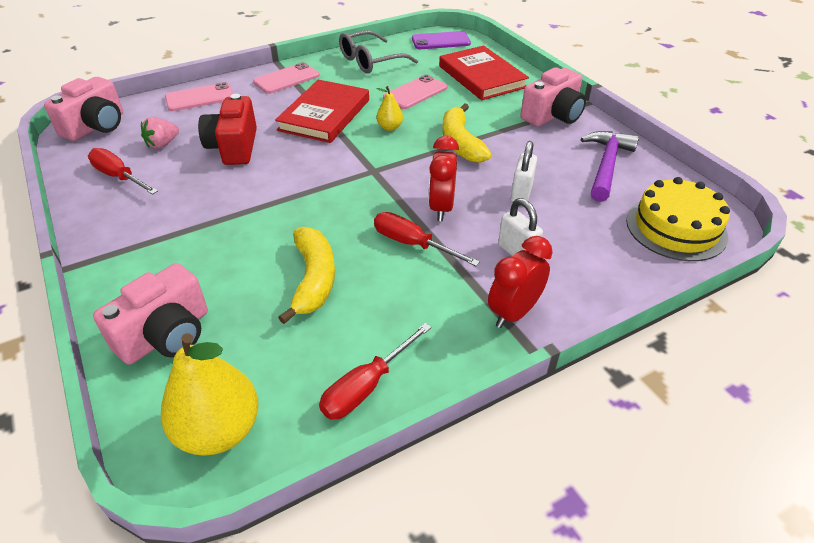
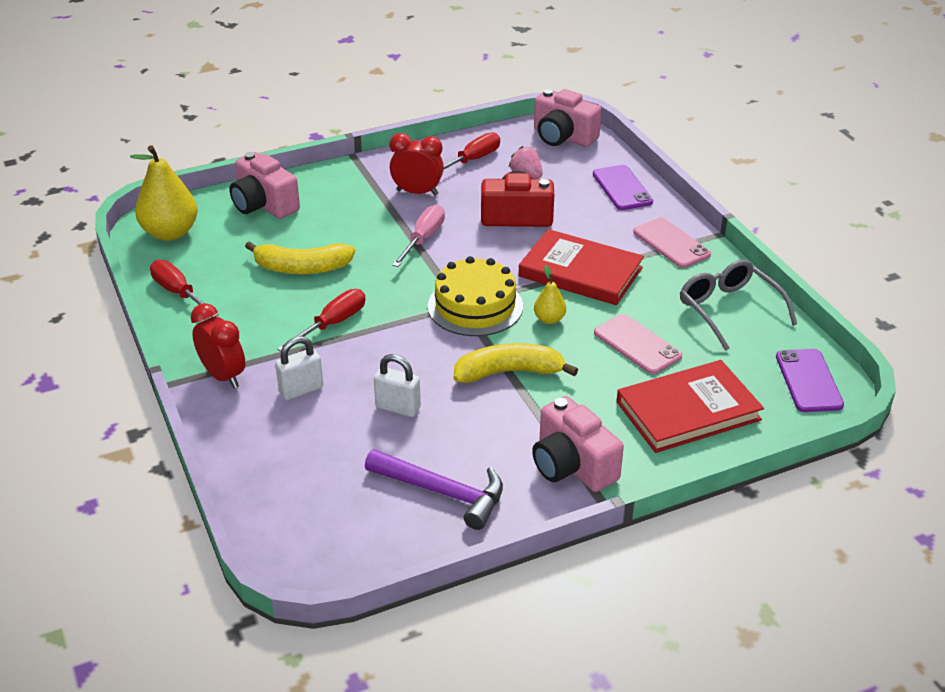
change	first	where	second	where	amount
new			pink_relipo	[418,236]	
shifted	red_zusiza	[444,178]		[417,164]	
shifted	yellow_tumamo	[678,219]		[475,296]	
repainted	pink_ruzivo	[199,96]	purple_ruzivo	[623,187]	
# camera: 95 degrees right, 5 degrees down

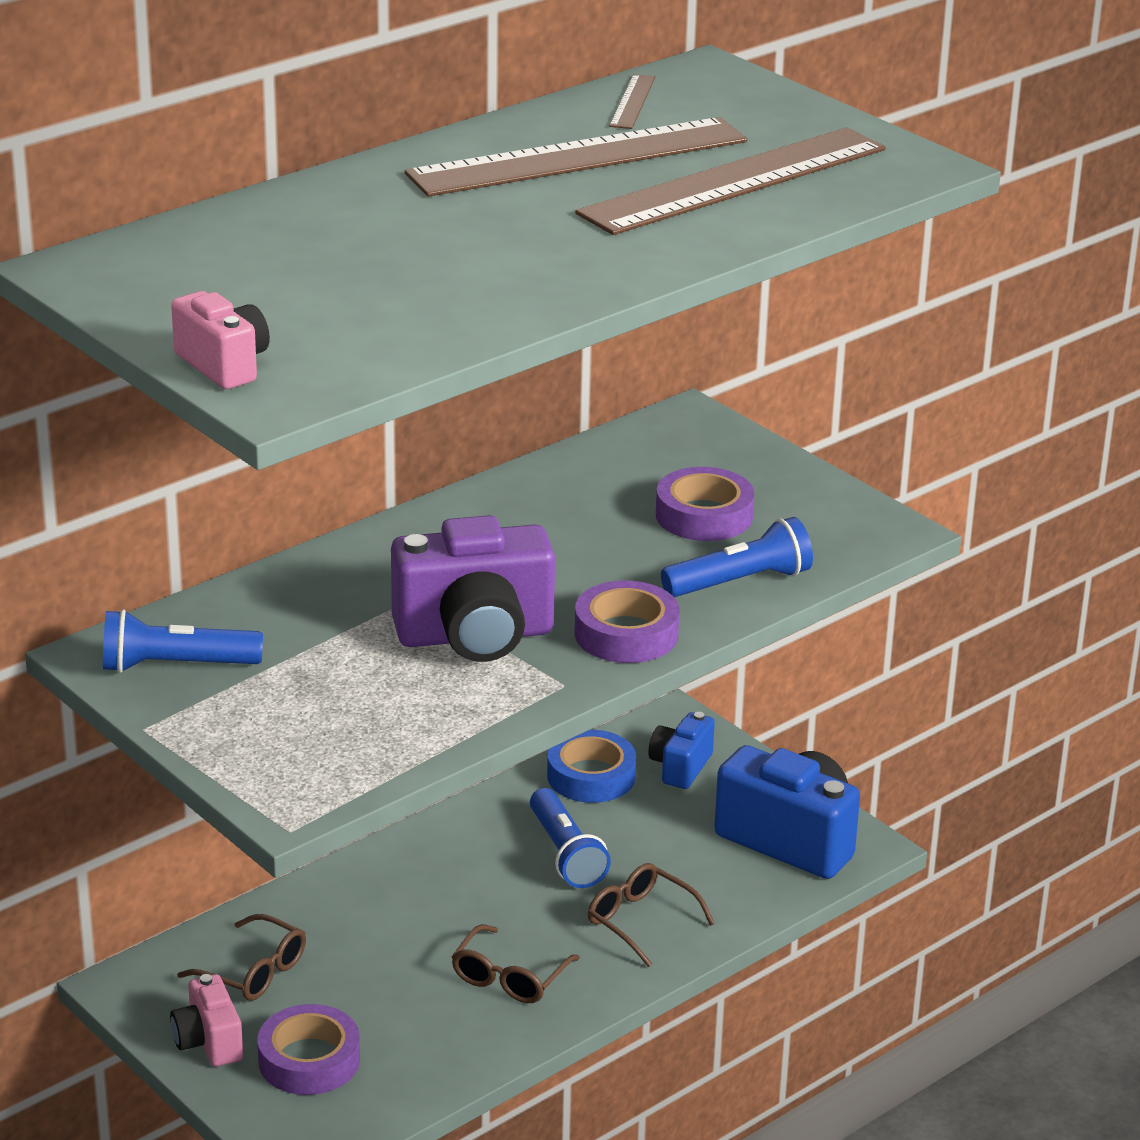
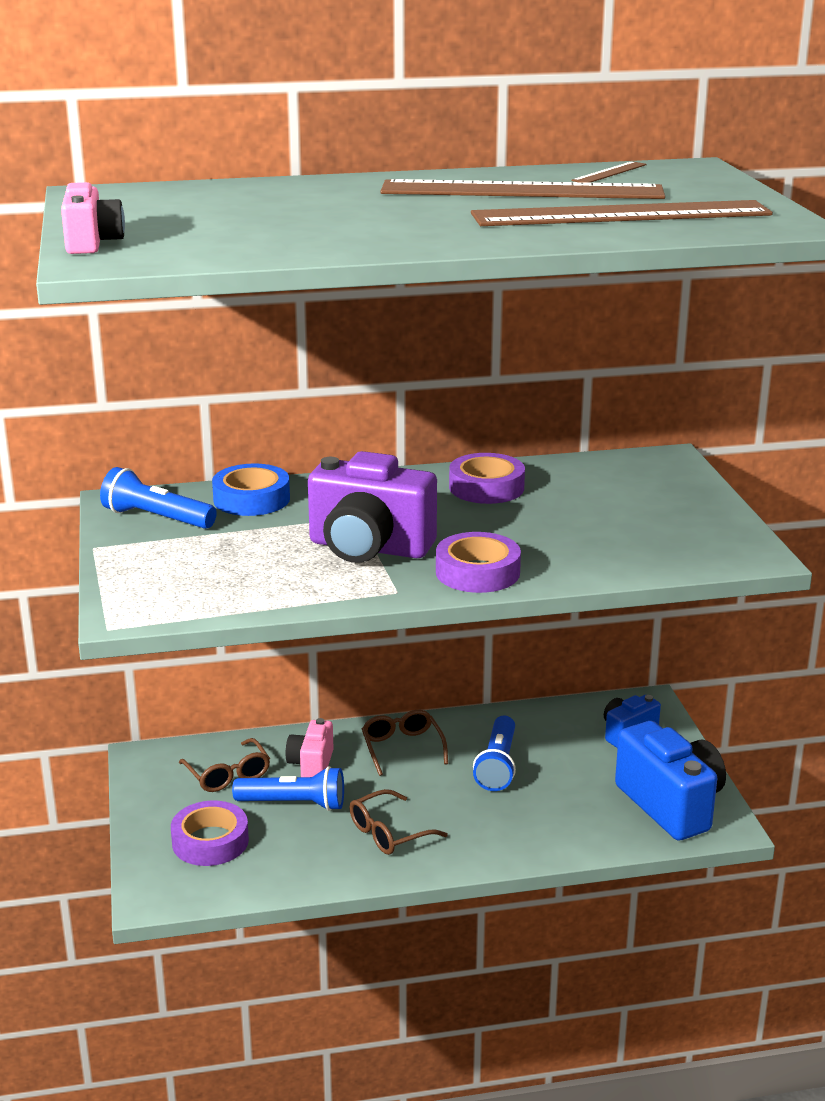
change	first	where	second	where	amount
shifted	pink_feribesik	[206,1020]		[310,747]	
shifted	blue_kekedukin	[591,766]		[251,489]	
shifted	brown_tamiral	[651,915]		[405,743]	
shifted	purple_kekedukin	[705,504]		[487,478]	
shifted	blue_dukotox	[737,557]		[288,788]	
# camera: 30 degrees right, 5 degrees down

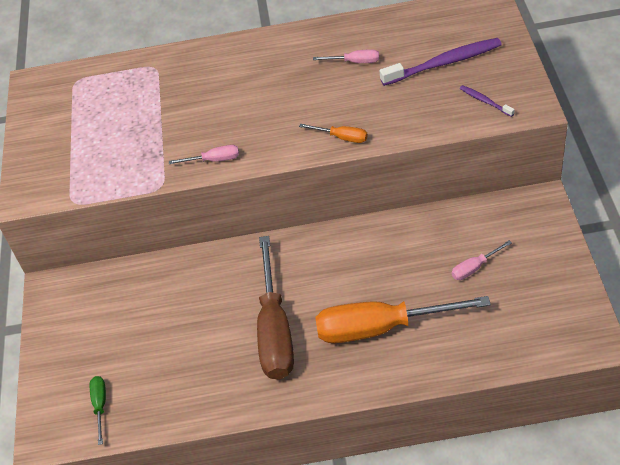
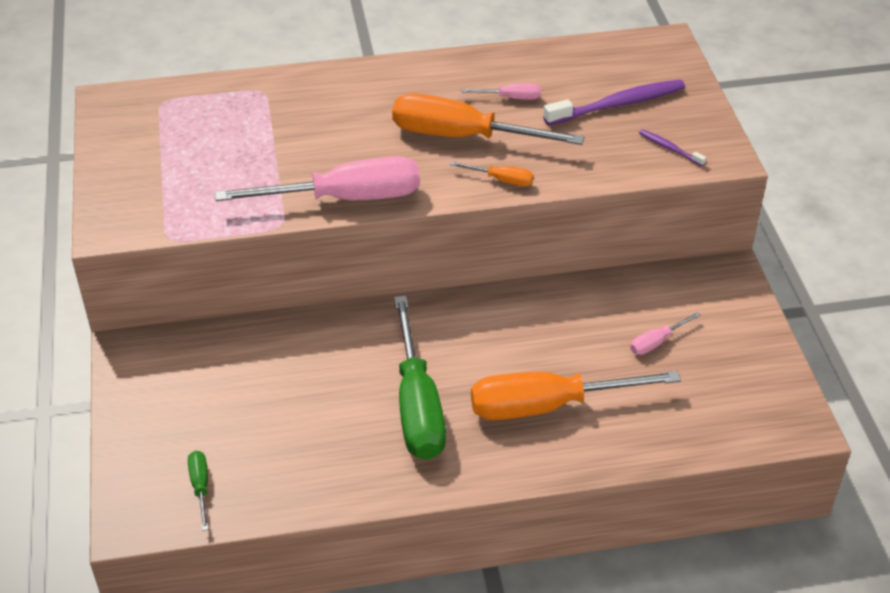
change	first	where	second	where	amount
new			orange_relipo	[488,119]	
repainted	brown_relipo	[275,308]	green_relipo	[420,378]	
scaled	pink_relipo	[204,154]		[317,178]	x2.33
# camera: 10 degrees left, 5 degrees down

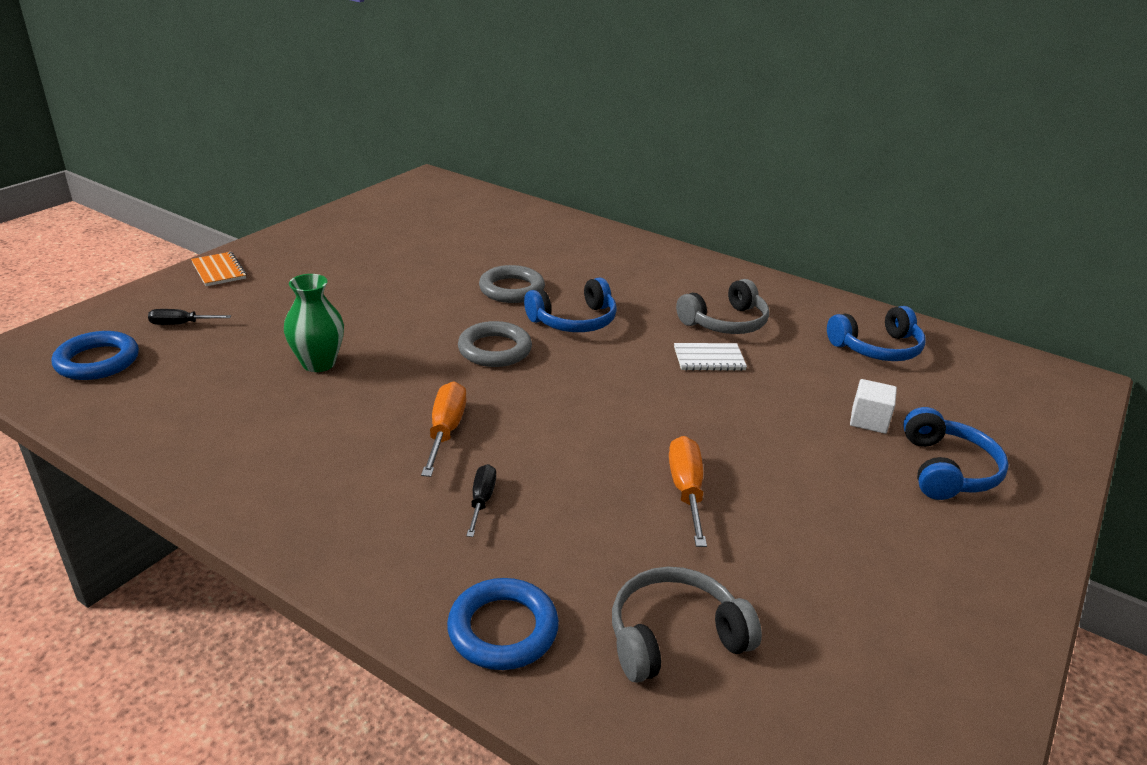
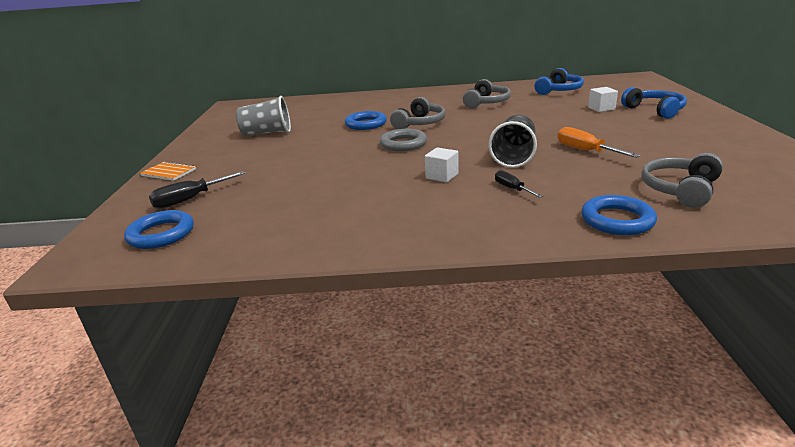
change	first	where	second	where	amount
gone	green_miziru	[314,323]			
gone	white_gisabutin	[710,357]			
new			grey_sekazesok	[263,116]	
new			black_sekazesok	[513,141]	
swapped	orange_relipo	[443,429]	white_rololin	[442,165]	
repainted	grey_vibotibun	[512,284]	blue_vibotibun	[366,120]	
repainted	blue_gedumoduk	[570,304]	grey_gedumoduk	[417,113]	
scaled	black_relipo	[189,317]		[197,190]	x1.56
# camera: 30 degrees left, 5 degrees down

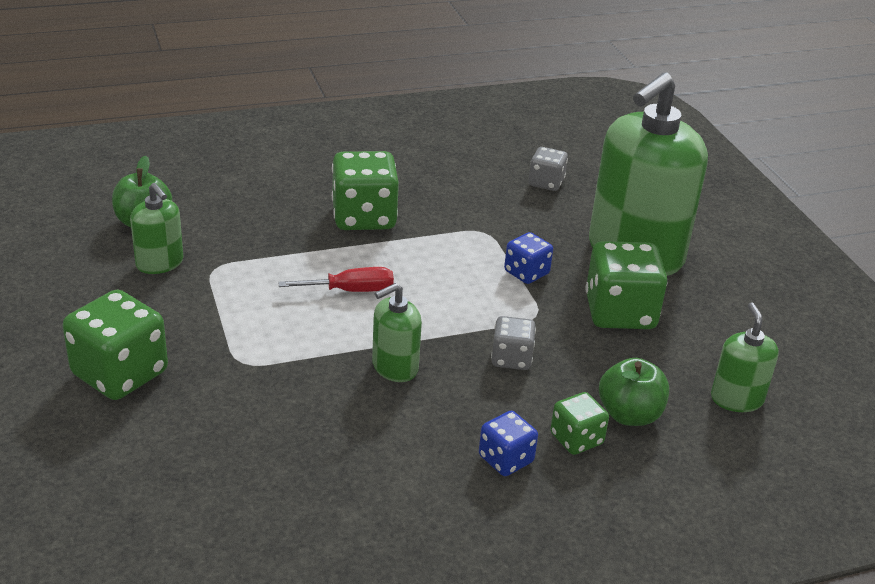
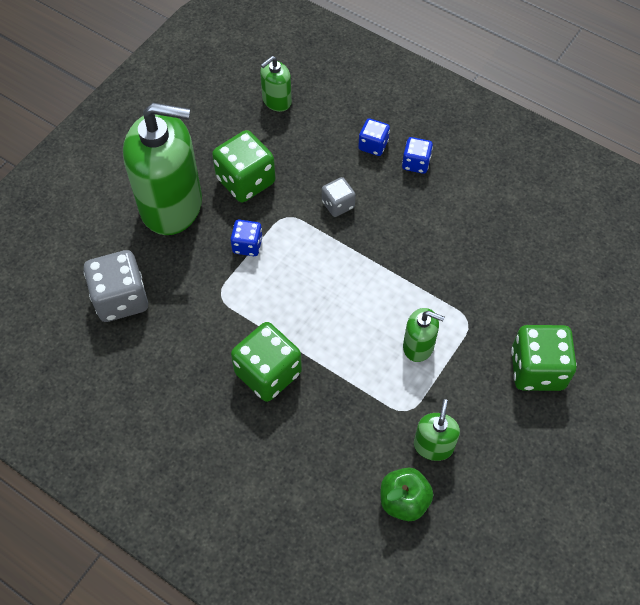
change	first	where	second	where	amount
gone	red_relipo	[336,279]			
gone	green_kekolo	[634,392]			
shifted	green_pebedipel	[397,332]		[424,335]	
repainted	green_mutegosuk	[579,423]	blue_mutegosuk	[374,137]	
scaled	grey_mutegosuk	[548,169]		[116,286]	x1.79
# camera: 125 degrees left, 25 degrees up

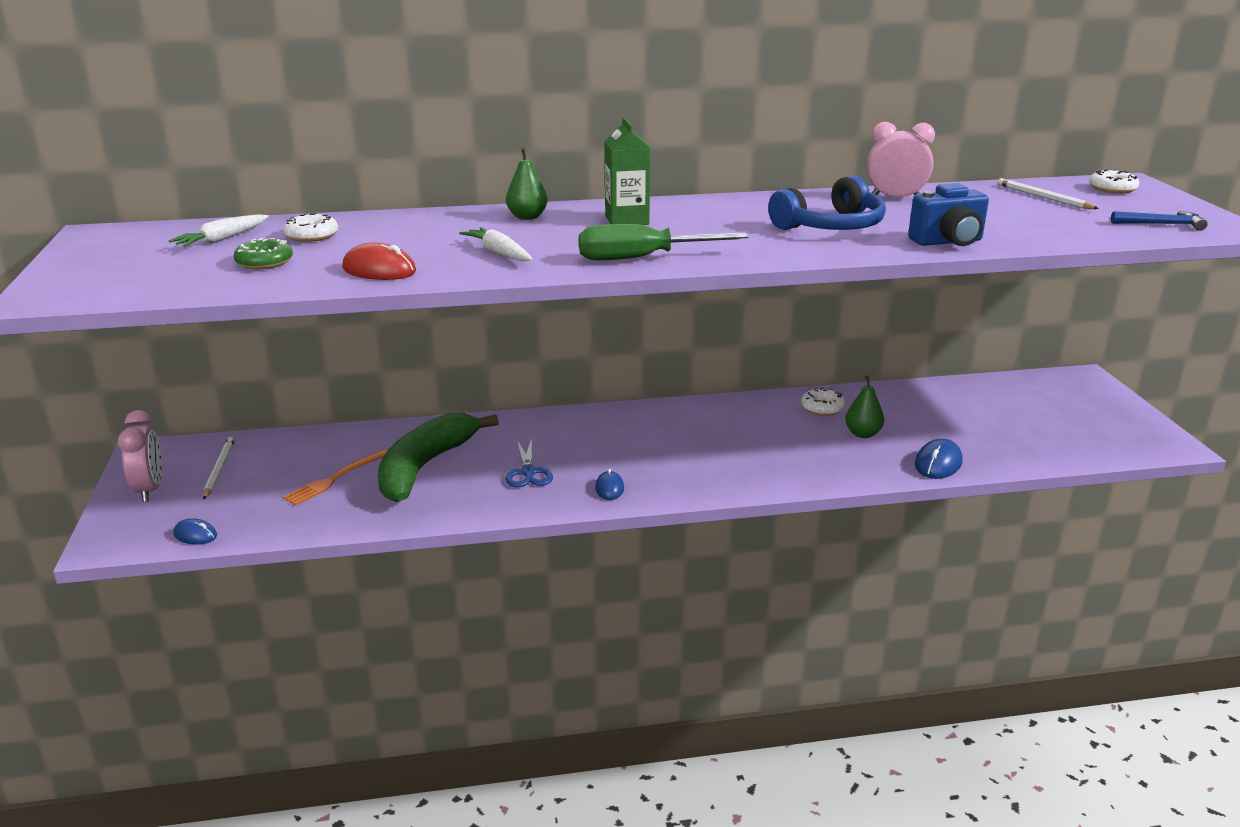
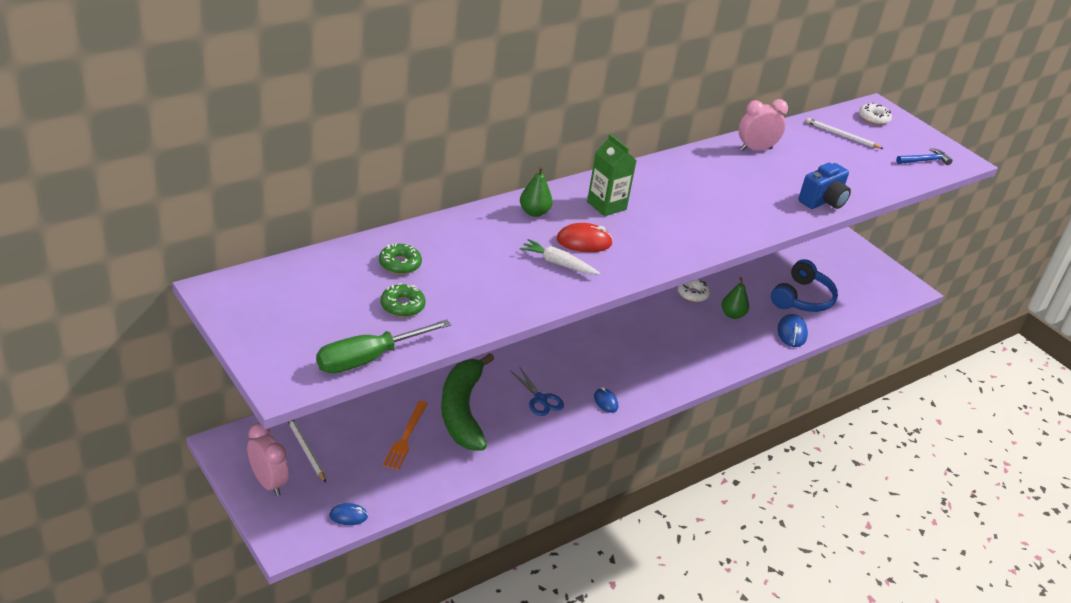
change	first	where	second	where	amount
gone	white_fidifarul	[218,230]			
shifted	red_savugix	[379,261]		[584,237]	
shifted	green_relipo	[663,242]		[383,346]	
shifted	blue_gedumoduk	[827,203]		[804,285]	
repainted	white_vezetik	[311,227]	green_vezetik	[400,258]	
# camera: 30 degrees left, 10 degrees up

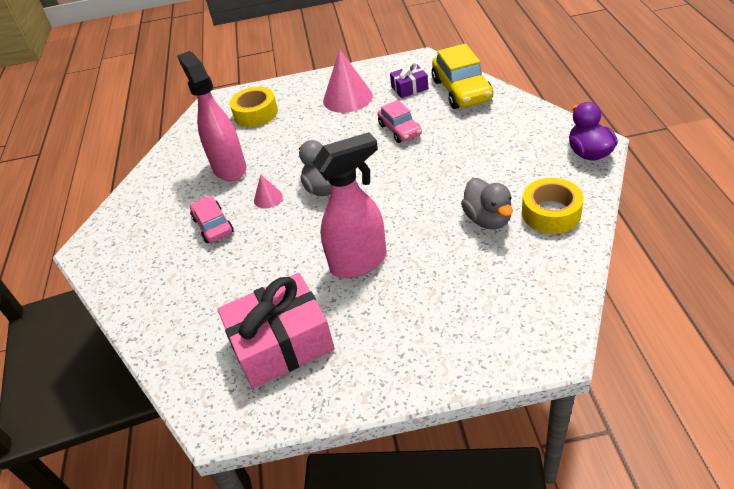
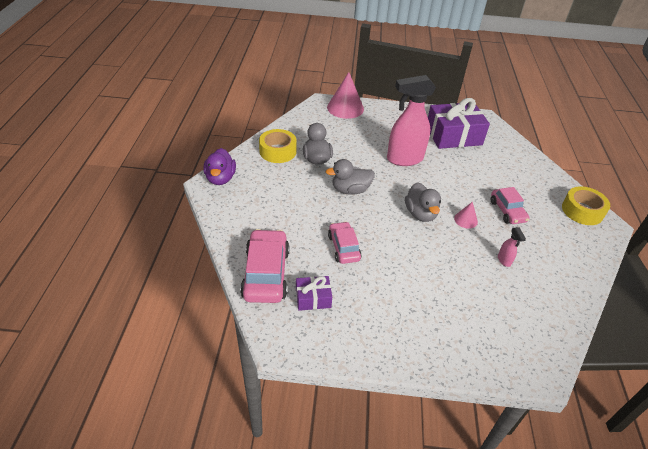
change	first	where	second	where	amount
new			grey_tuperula	[350,177]	
shifted	yellow_kekedukin	[254,107]		[586,205]	
shifted	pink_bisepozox	[348,81]		[345,95]	
repainted	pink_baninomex	[276,330]	purple_baninomex	[459,123]	
repainted	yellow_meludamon	[462,76]	pink_meludamon	[264,266]	
scaled	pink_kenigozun	[211,116]		[512,247]	x0.40
# camera: 175 degrees left, 0 degrees up

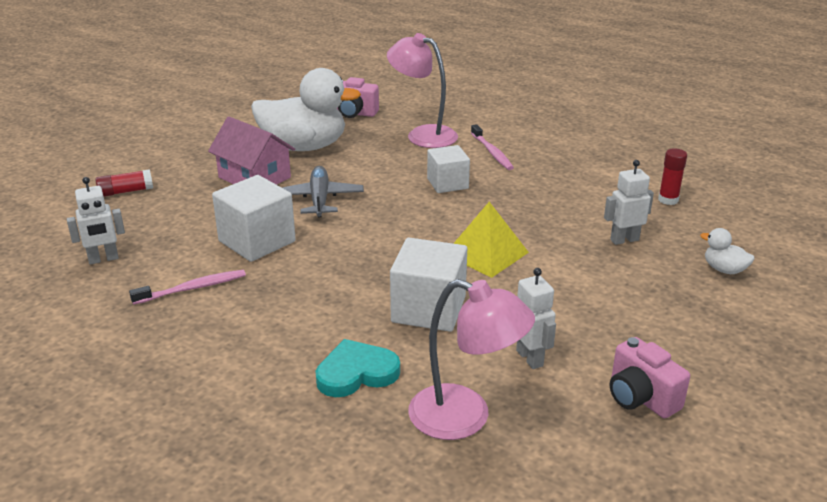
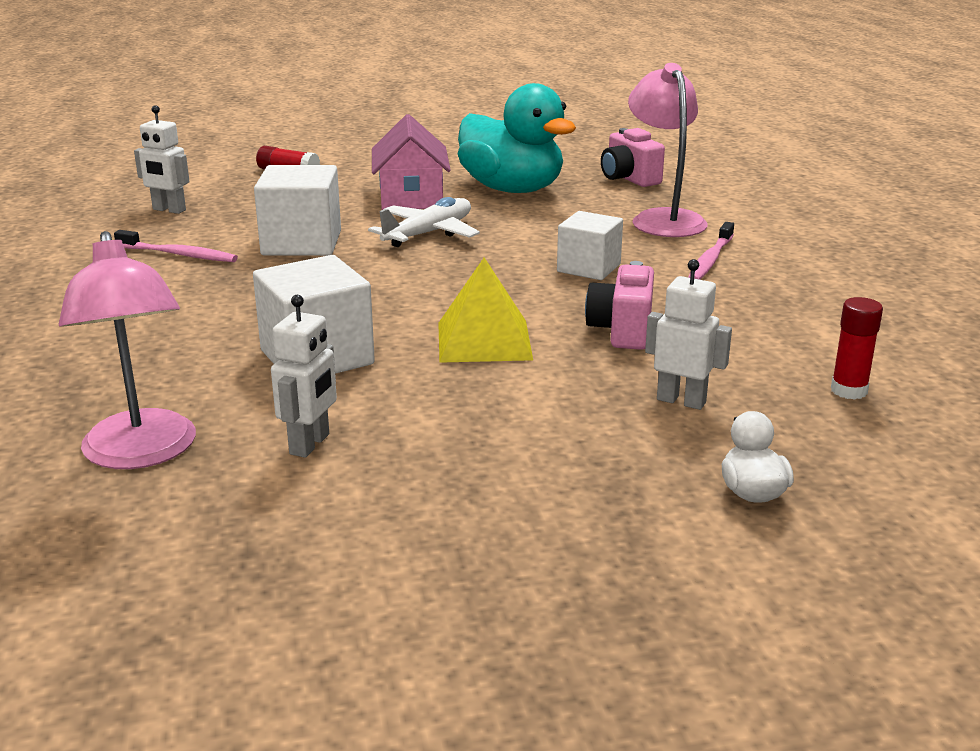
change	first	where	second	where	amount
gone	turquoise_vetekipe	[358,368]			
shifted	pink_feribesik	[650,377]		[619,305]	
repainted	white_tuperula	[306,109]	turquoise_tuperula	[517,138]	
repainted	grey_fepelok	[322,191]	white_fepelok	[424,222]	
# camera: 45 degrees right, 5 degrees down

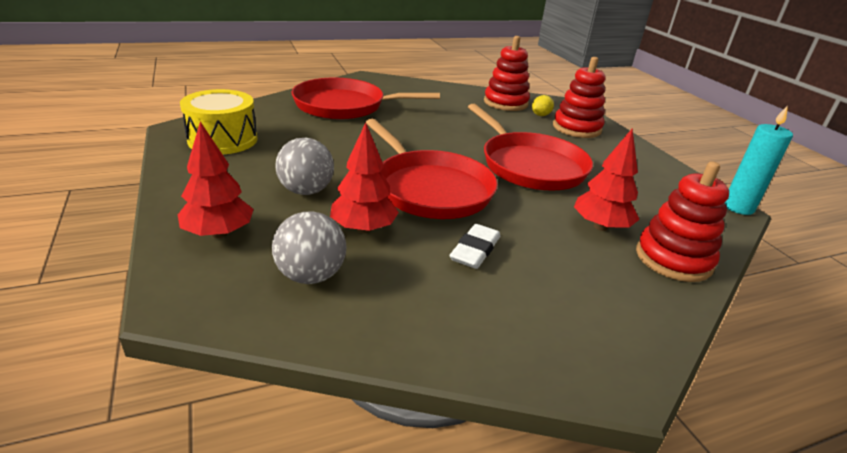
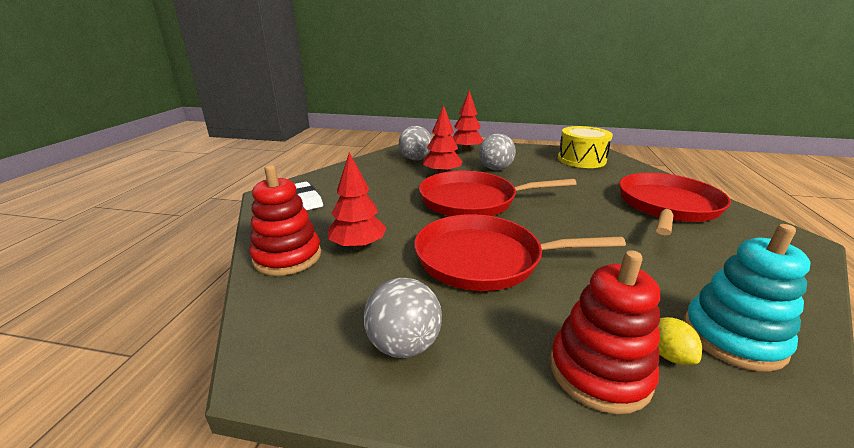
change	first	where	second	where	amount
gone	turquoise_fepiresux	[759,160]			
new			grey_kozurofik	[403,318]	
shifted	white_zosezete	[475,246]		[309,196]	
repainted	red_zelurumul	[507,73]	turquoise_zelurumul	[747,298]	
# camera: 125 degrees right, 5 degrees down

